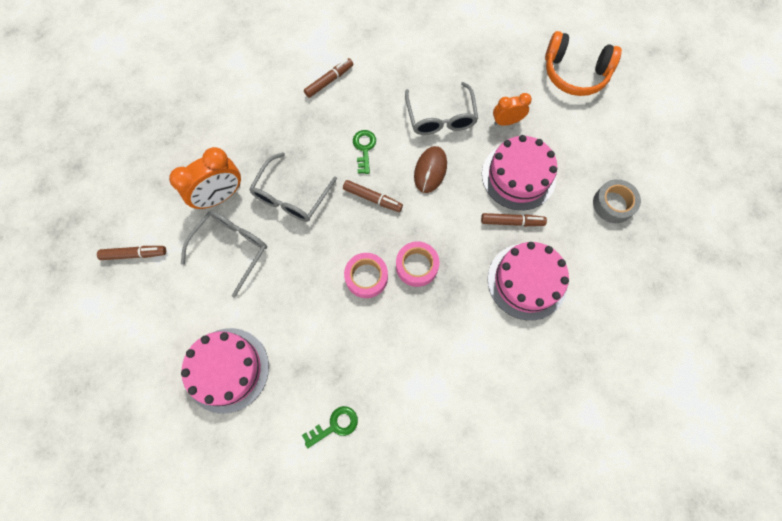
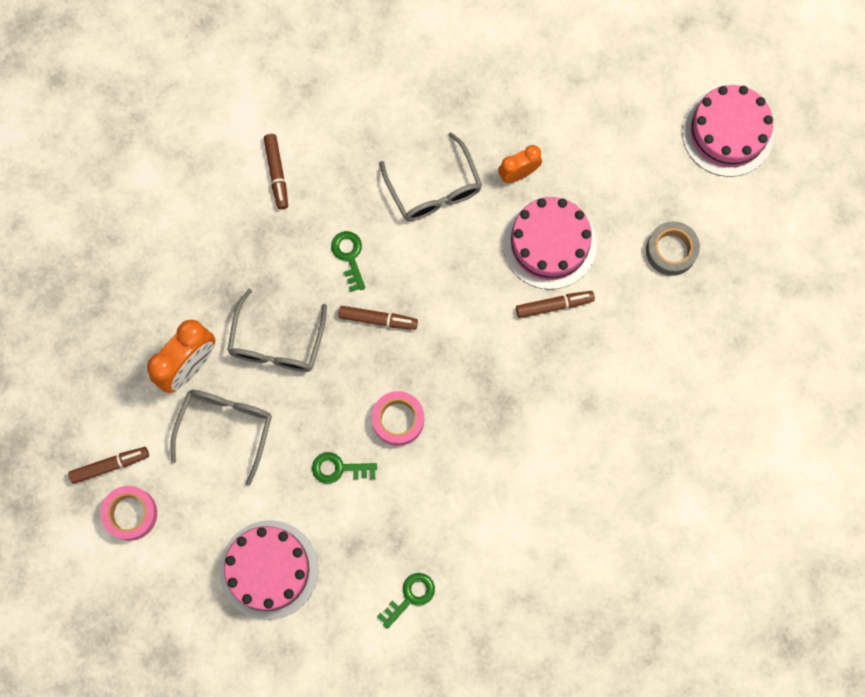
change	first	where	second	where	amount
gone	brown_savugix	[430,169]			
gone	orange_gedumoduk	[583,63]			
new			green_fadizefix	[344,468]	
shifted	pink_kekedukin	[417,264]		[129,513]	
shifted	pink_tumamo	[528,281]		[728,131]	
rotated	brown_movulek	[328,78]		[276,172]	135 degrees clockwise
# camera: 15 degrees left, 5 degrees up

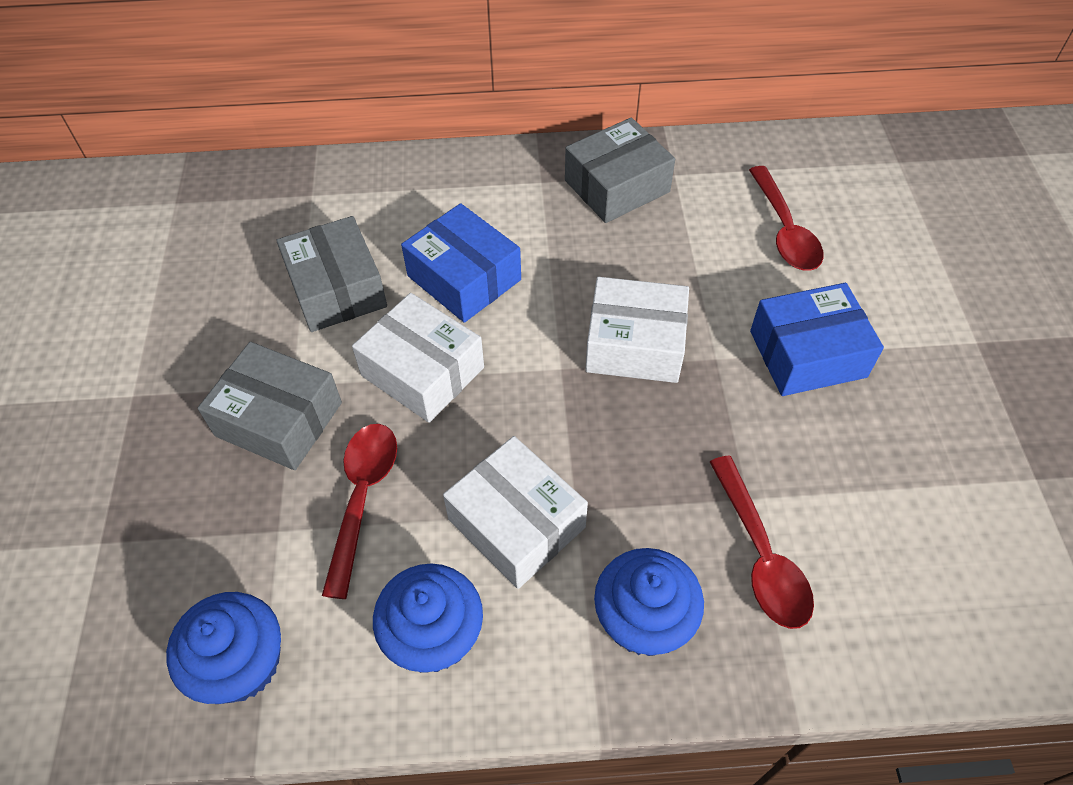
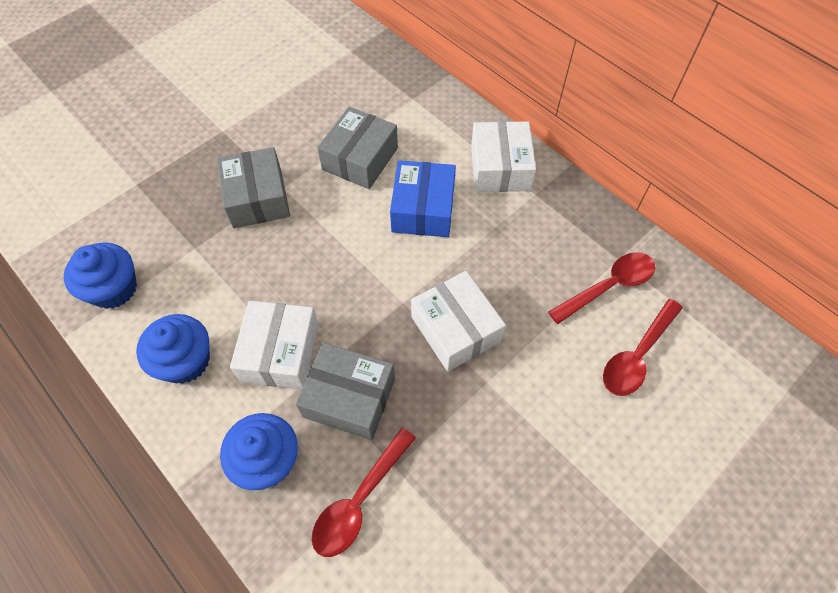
change	first	where	second	where	amount
gone	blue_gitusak	[817,339]			
shifted	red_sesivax	[359,511]		[601,288]	
shifted	white_gitusak	[418,358]		[503,156]	
shifted	grey_gitusak	[620,170]		[345,391]	
# camera: 50 degrees right, 5 degrees up

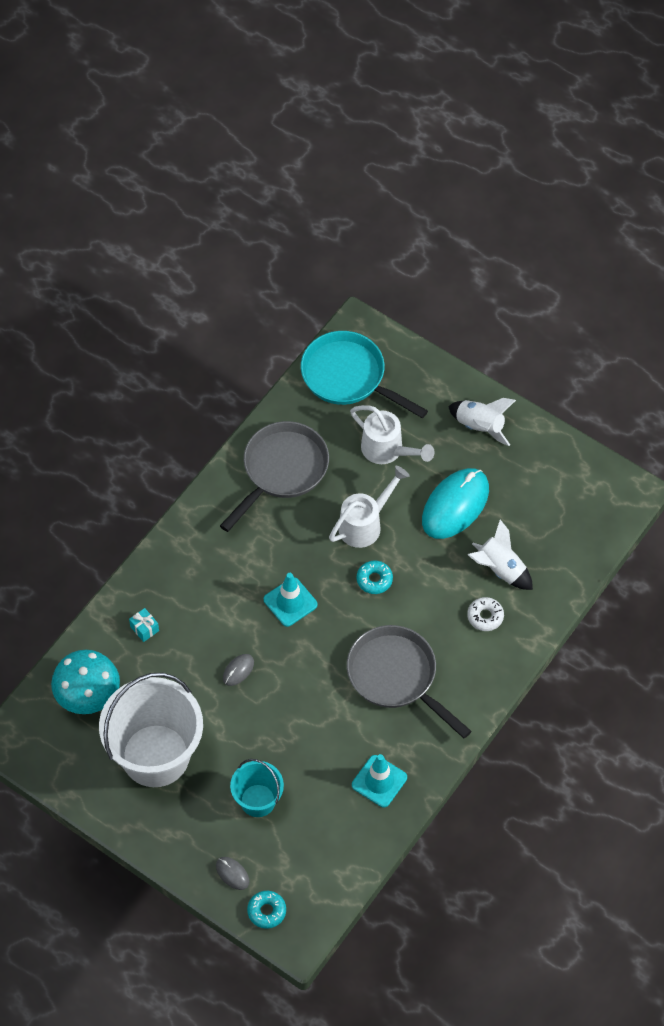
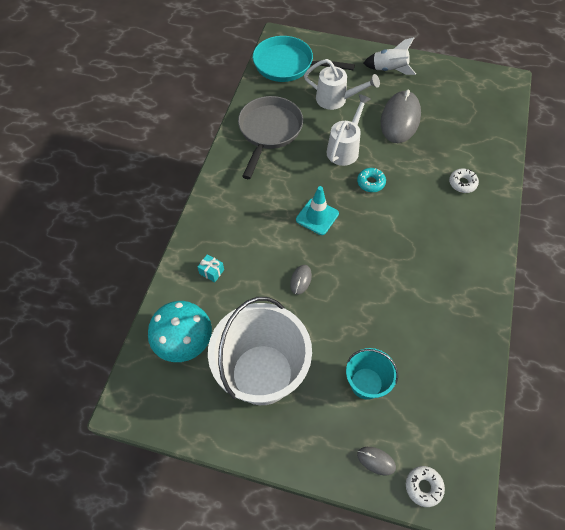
change	first	where	second	where	amount
gone	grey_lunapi	[409,681]			
gone	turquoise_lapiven	[379,780]			
gone	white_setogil	[500,555]			
repainted	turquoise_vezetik	[266,910]	white_vezetik	[425,486]	
repainted	turquoise_savugix	[455,503]	grey_savugix	[401,116]	
# camera: 20 degrees left, 0 degrees up

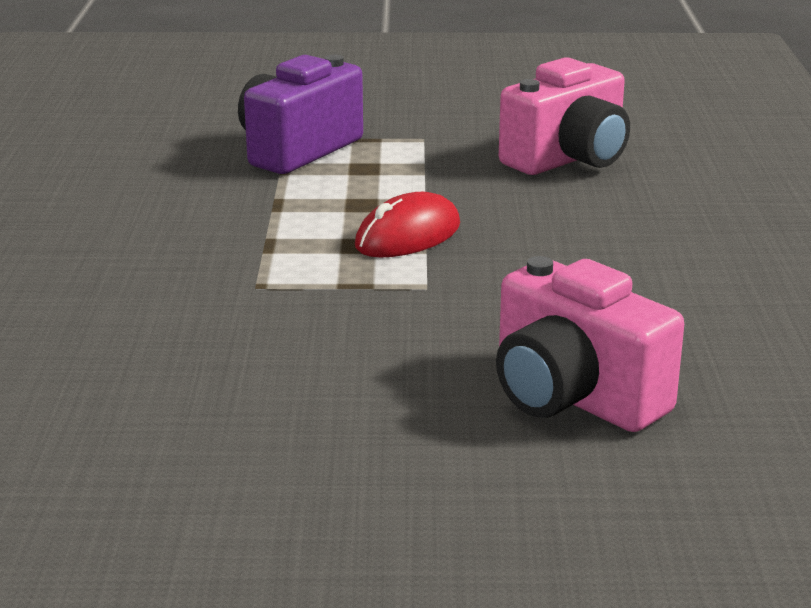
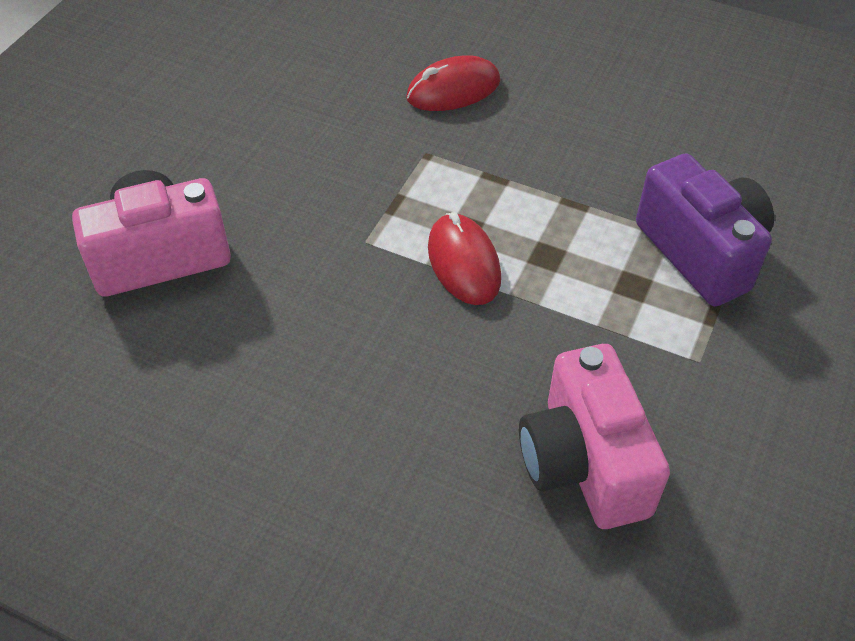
change	first	where	second	where	amount
new			red_savugix	[453,83]	
# camera: 115 degrees right, 25 degrees up

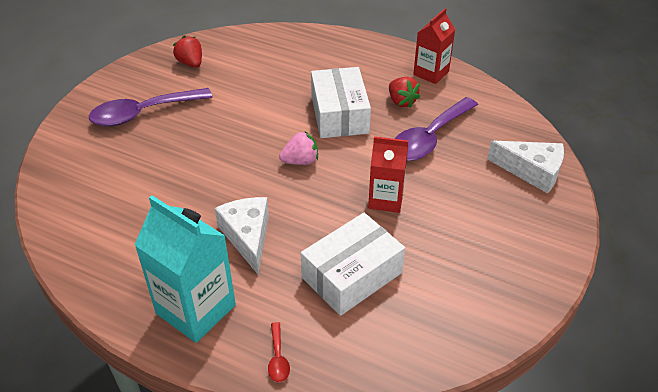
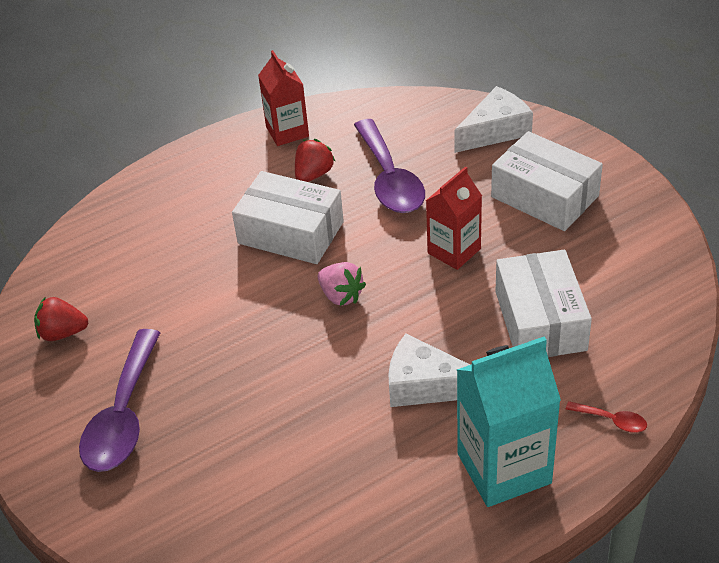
change	first	where	second	where	amount
new			white_gitusak	[547,181]	
rotated	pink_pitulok	[298,148]		[342,284]	120 degrees clockwise
rotated	red_pitulok	[404,92]		[315,160]	60 degrees counterclockwise
# camera: 55 degrees left, 0 degrees up

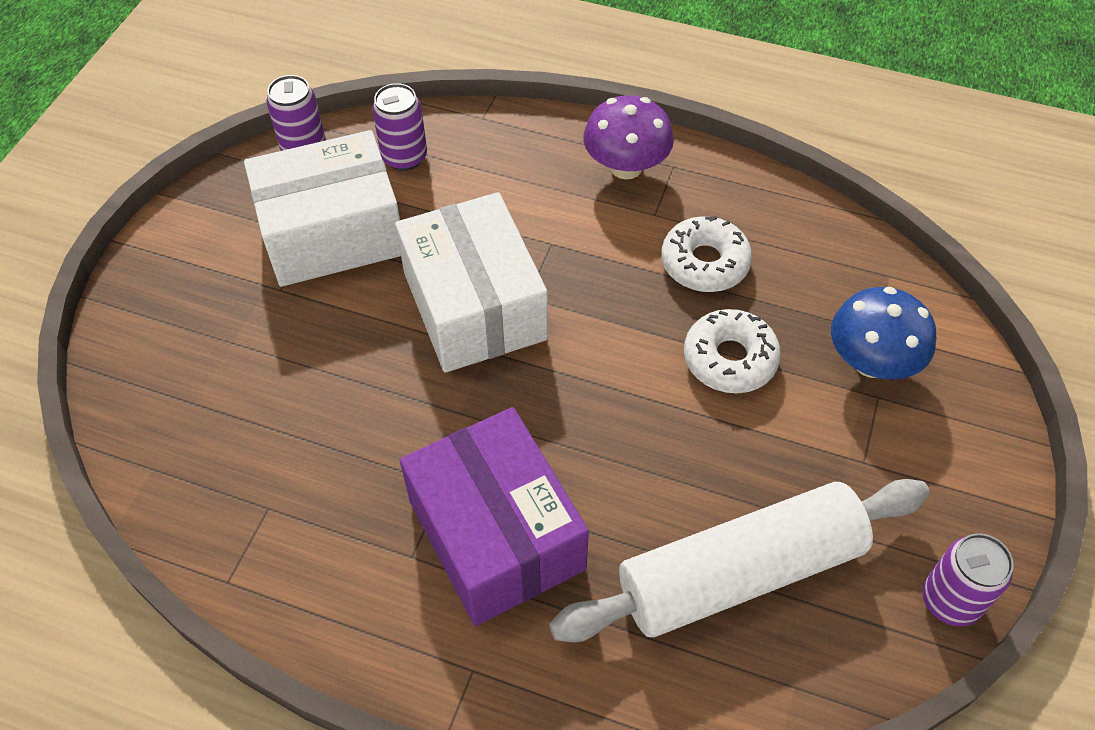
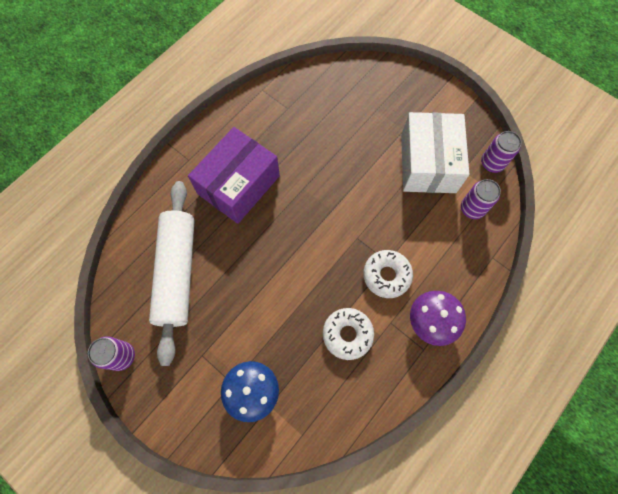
change	first	where	second	where	amount
gone	white_gitusak	[471,282]			
shifted	white_vezetik	[732,351]		[388,274]	
rotated	purple_gitusak	[494,516]		[234,175]	45 degrees counterclockwise
# camera: 110 degrees right, 15 degrees up

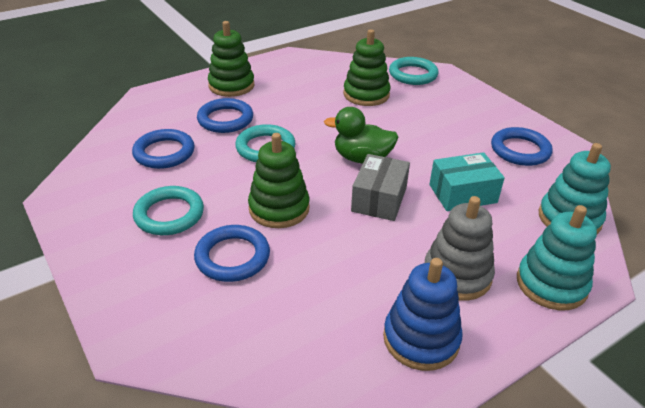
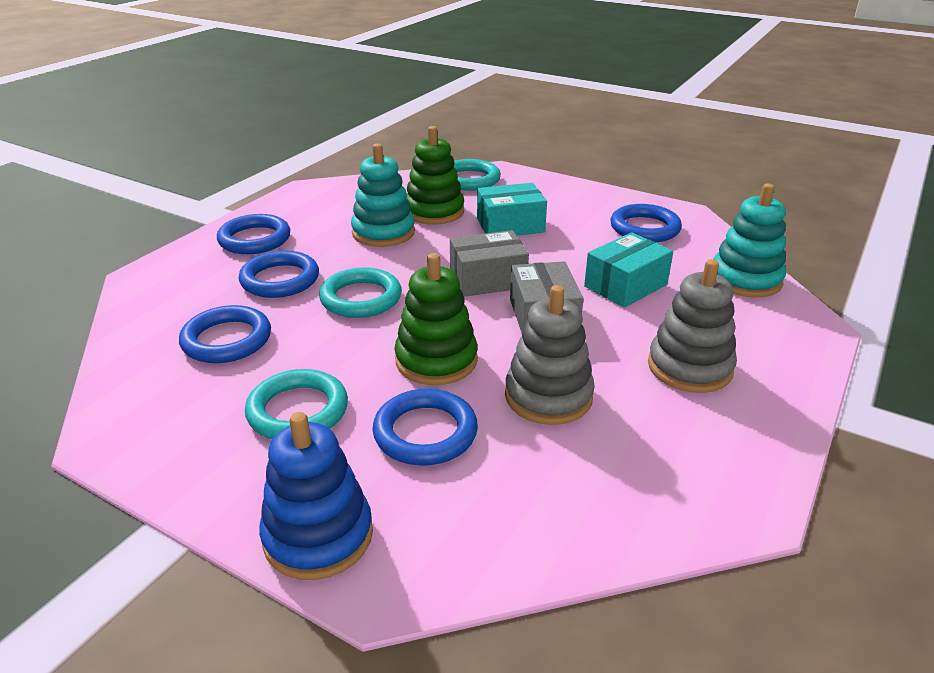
change	first	where	second	where	amount
new			turquoise_gitusak	[512,209]	
new			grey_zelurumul	[550,355]	
shifted	blue_zelurumul	[423,314]		[316,496]	
shifted	turquoise_zelurumul	[557,257]		[383,195]	
swapped	green_zelurumul	[231,59]	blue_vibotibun	[253,234]	
swapped	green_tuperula	[361,135]	grey_gitusak	[489,263]	
# camera: 25 degrees left, 5 degrees down

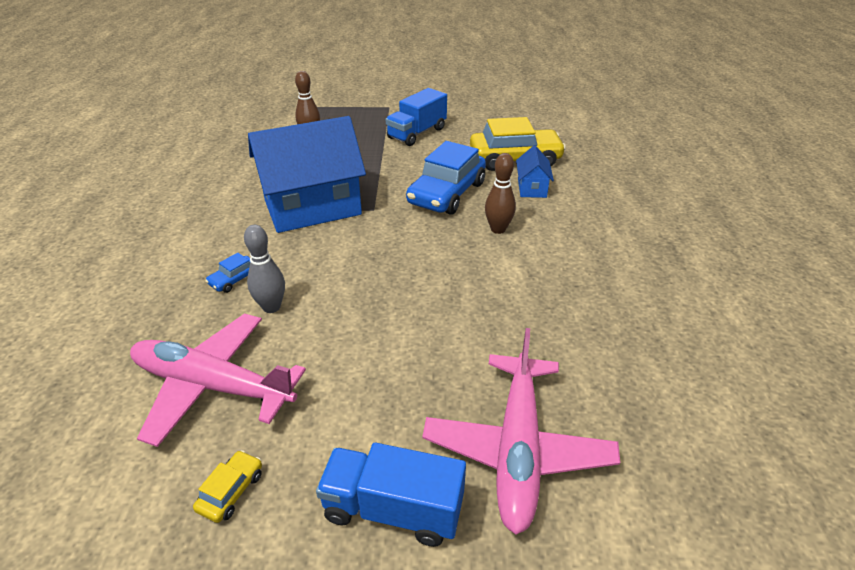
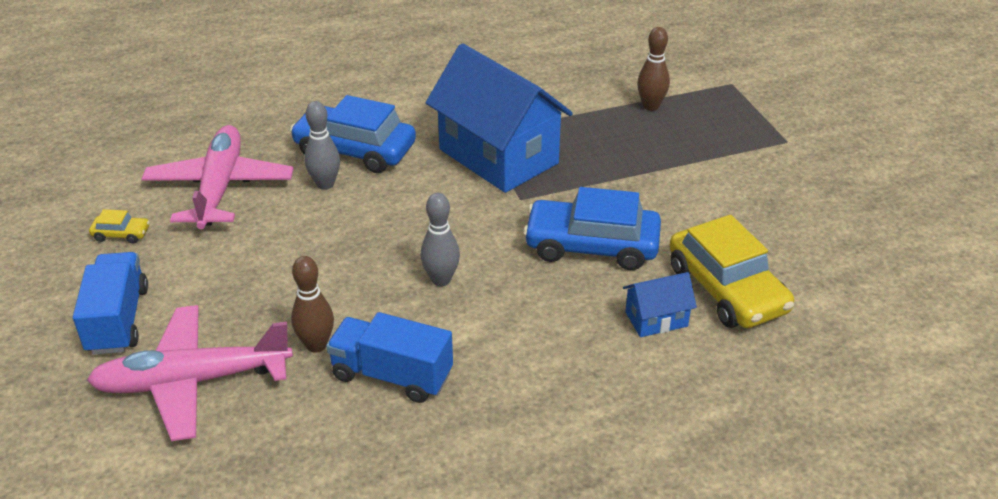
change	first	where	second	where	amount
new			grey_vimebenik	[440,239]	
shifted	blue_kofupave	[416,117]		[389,357]	
shifted	brown_vimebenik	[500,193]		[312,304]	
scaled	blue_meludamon	[227,273]		[353,134]	x2.34
# camera: 70 degrees right, 0 degrees up

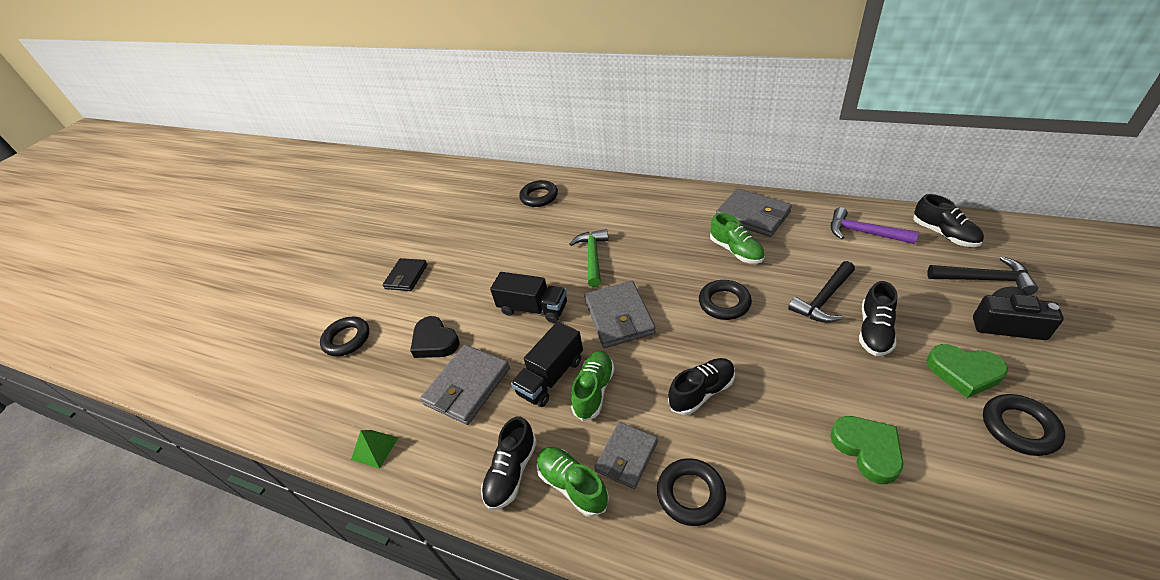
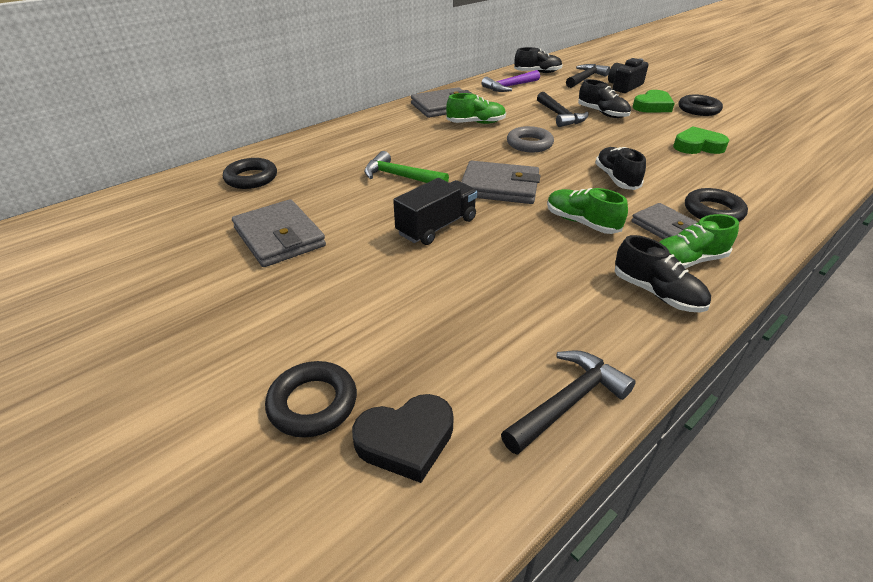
change	first	where	second	where	amount
gone	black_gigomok	[405,274]			
gone	black_kofupave	[547,364]			
shifted	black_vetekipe	[435,337]		[403,438]	
shifted	grey_gigomok	[465,385]		[279,233]	
swapped	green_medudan	[374,449]	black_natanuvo	[568,402]	
repainted	black_vibotibun	[725,300]	grey_vibotibun	[530,139]	
# camera: 70 degrees left, 5 degrees down

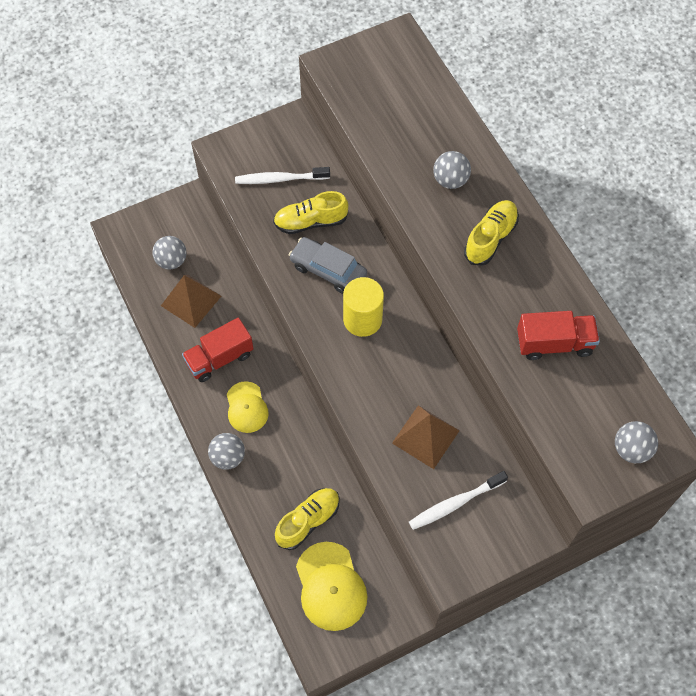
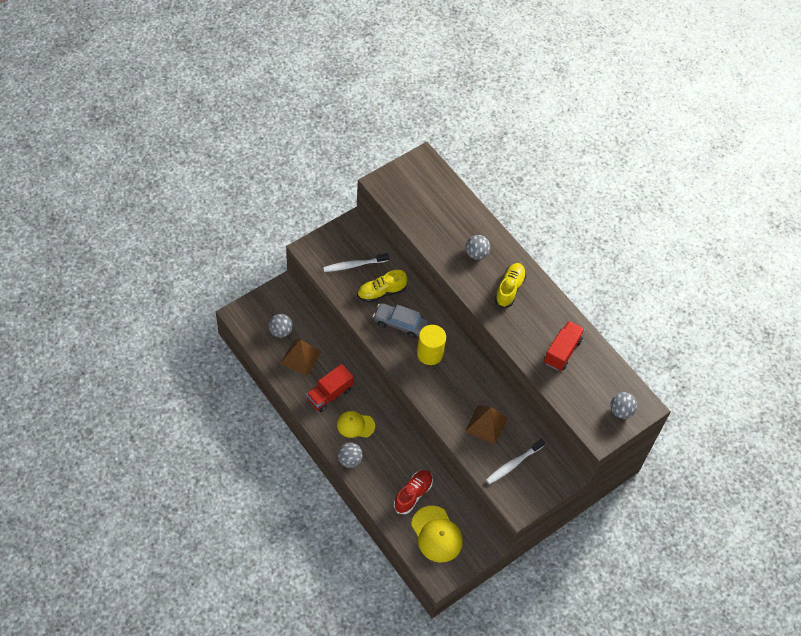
change	first	where	second	where	amount
repainted	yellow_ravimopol	[307,519]	red_ravimopol	[413,492]	
rotated	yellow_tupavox	[248,407]		[356,424]	120 degrees clockwise
rotated	red_kofupave	[558,335]		[564,346]	45 degrees counterclockwise
# camera: 15 degrees left, 5 degrees down

